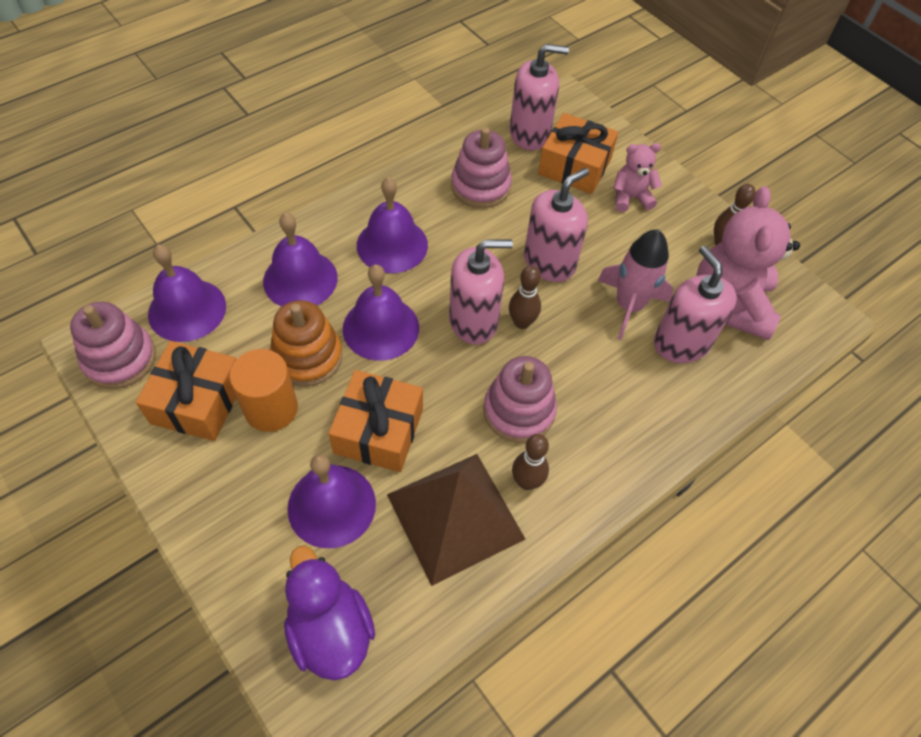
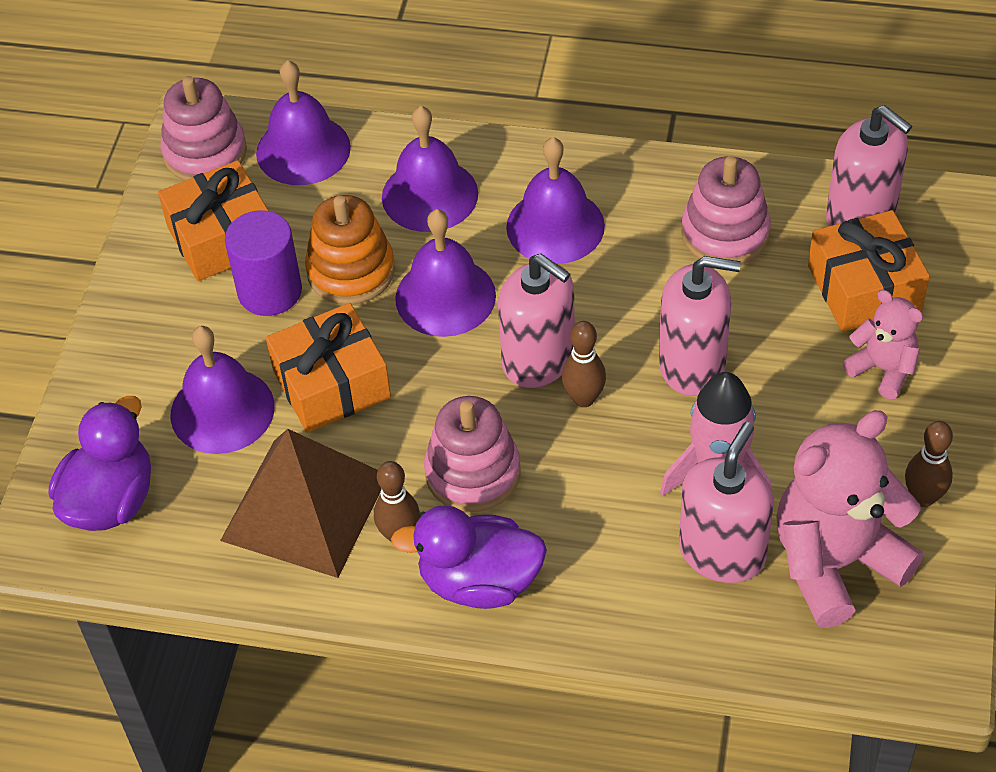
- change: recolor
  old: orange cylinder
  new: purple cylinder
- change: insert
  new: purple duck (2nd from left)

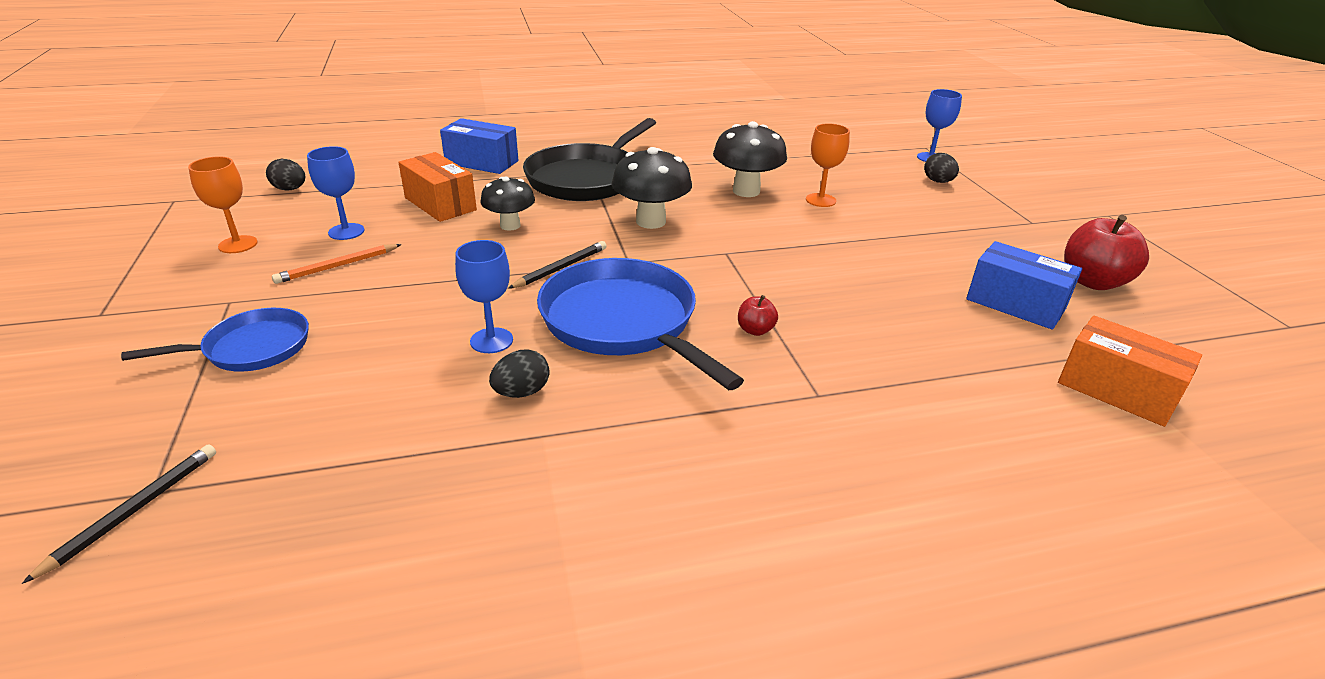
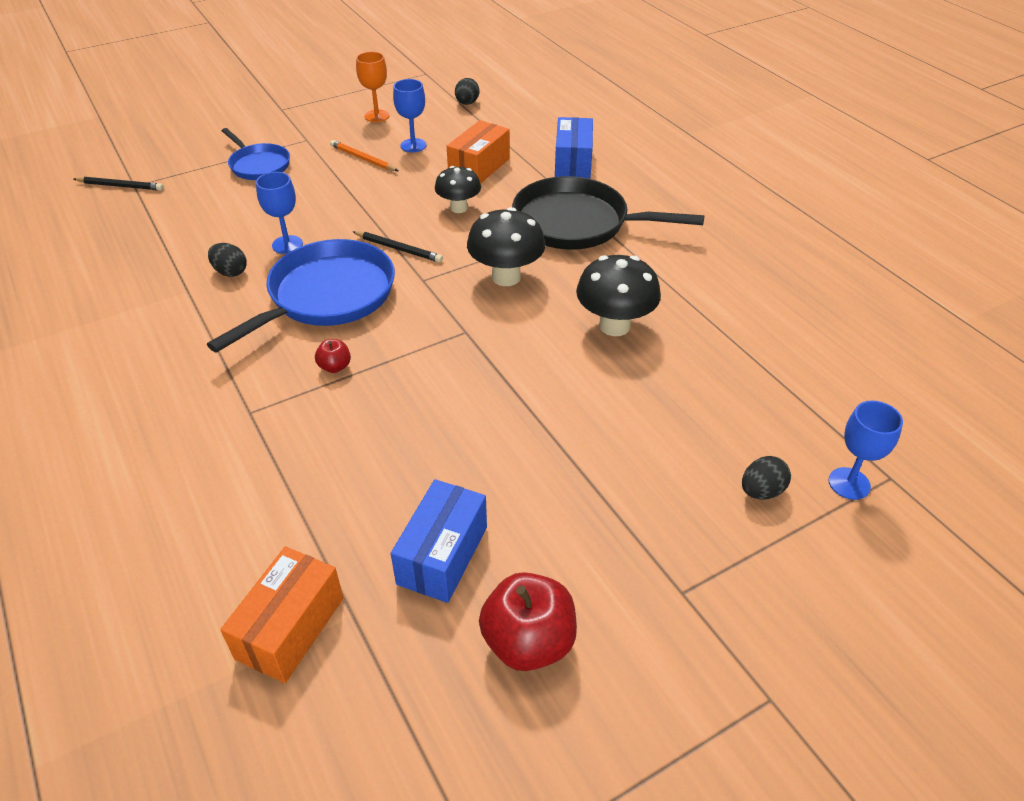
- change: delete
  old: orange goblet (2nd from left)

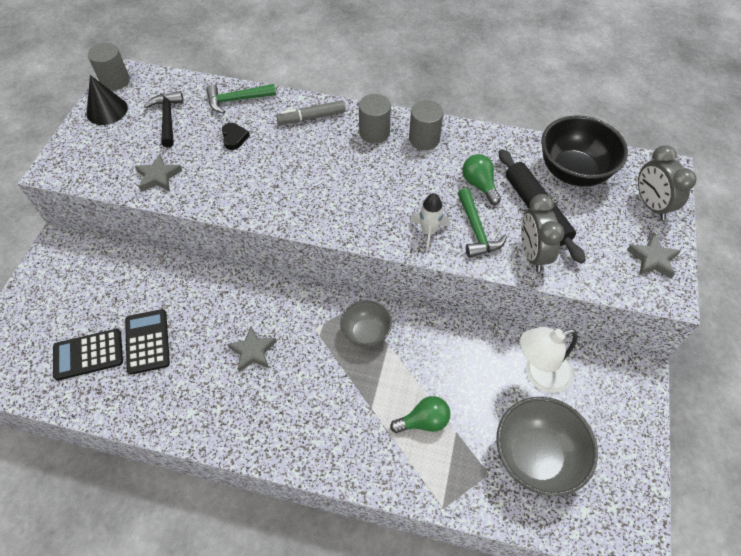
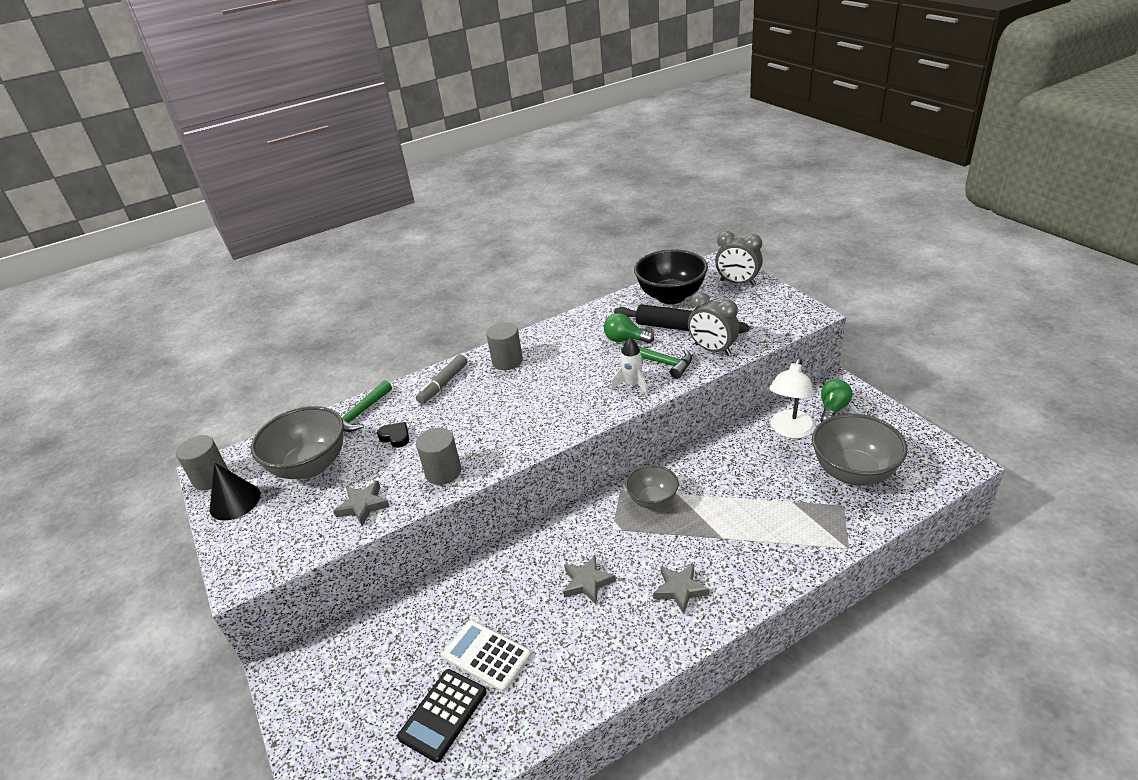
- change: replace
  old: black hammer
  new: grey bowl (1st from left)
- change: move
  old: grey cylinder (3rd from left in the first image)
  new: grey cylinder (2nd from left)
- change: move
  old: grey star (3rd from left)
- change: recolor
  old: black calculator (2nd from left)
  new: white calculator
- change: move
  old: green light bulb (1st from left in the first image)
  new: green light bulb (2nd from left)

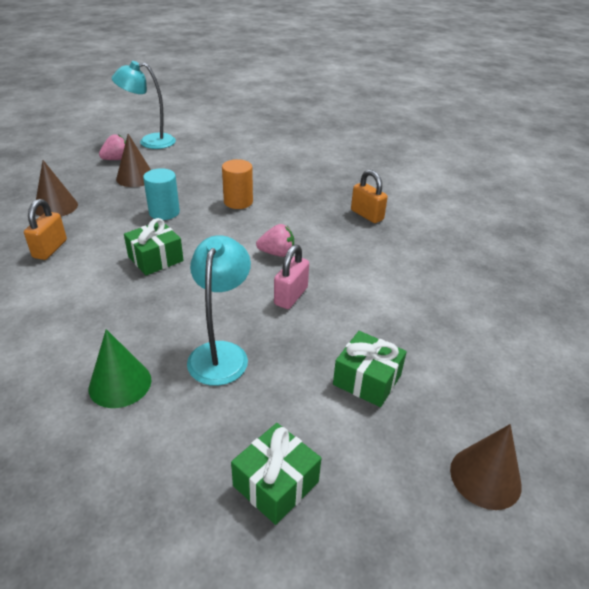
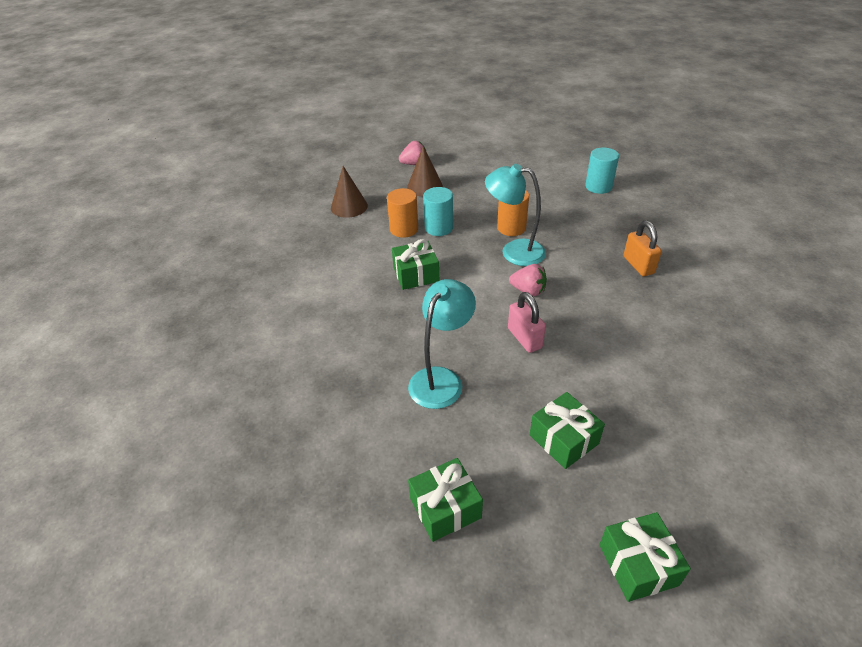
- change: move
  old: turquoise lamp (1st from left in the first image)
  new: turquoise lamp (2nd from left)
- change: delete
  old: orange padlock (1st from left)
- change: rotate
  old: pink padlock
  degrees: -75
- change: delete
  old: green cone
- change: replace
  old: brown cone (3rd from left)
  new: green gift (4th from left)
- change: insert
  new: turquoise cylinder (2nd from left)
- change: insert
  new: orange cylinder (1st from left)

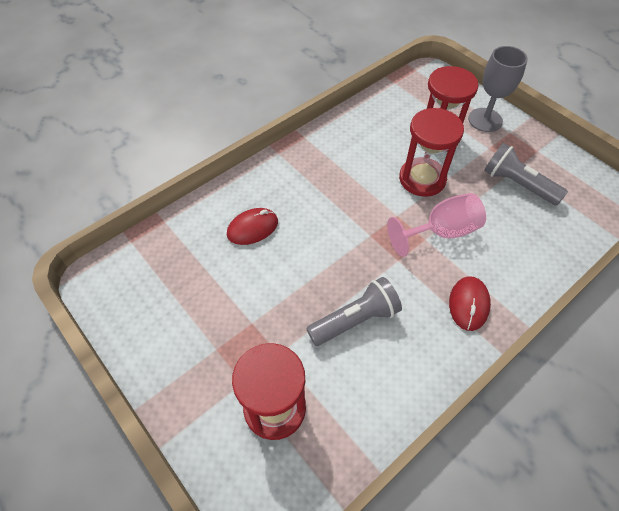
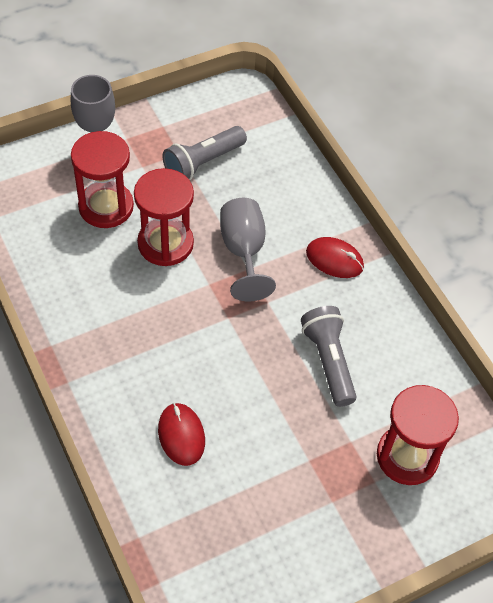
- change: recolor
  old: pink goblet
  new: grey goblet (2nd from left)

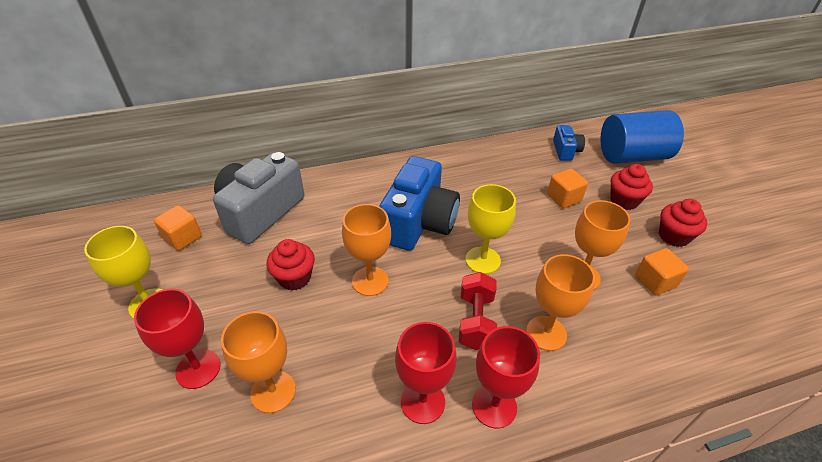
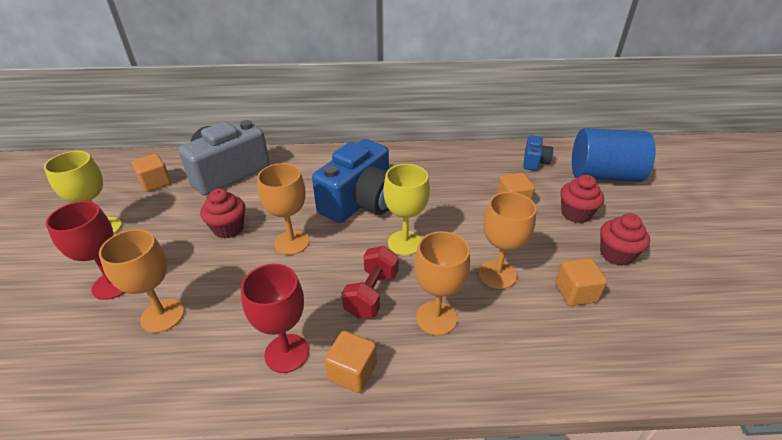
- change: replace
  old: red goblet (3rd from left)
  new: orange cube (2nd from left)

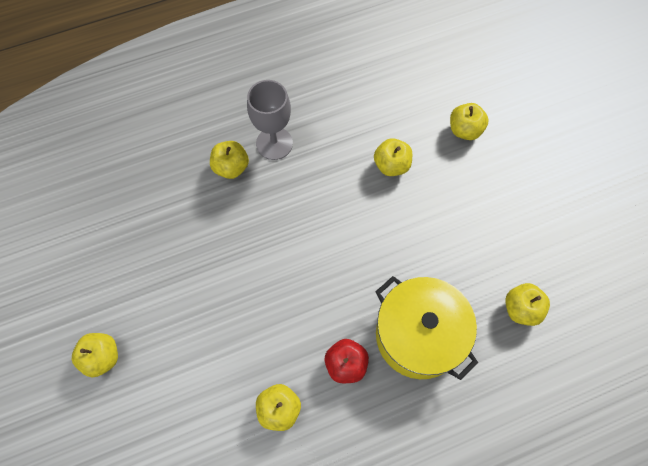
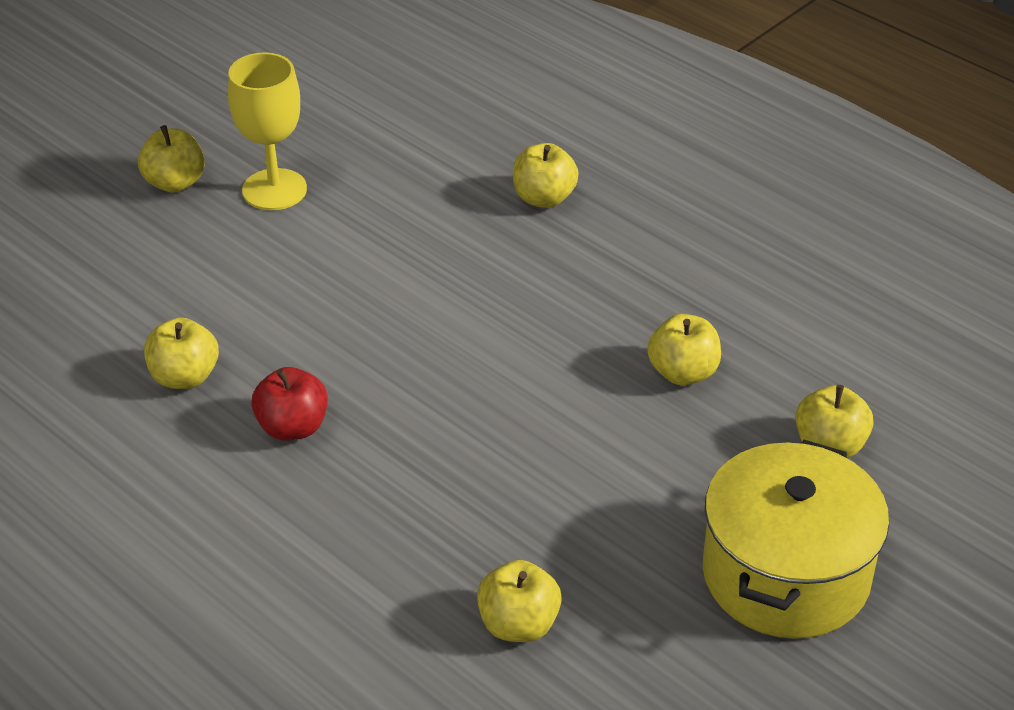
- change: delete
  old: grey goblet
- change: move
  old: yellow pot
- change: insert
  new: yellow goblet

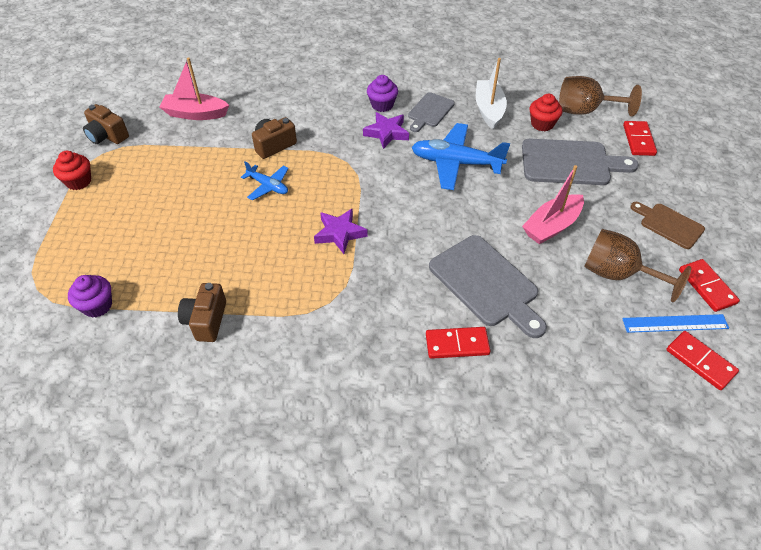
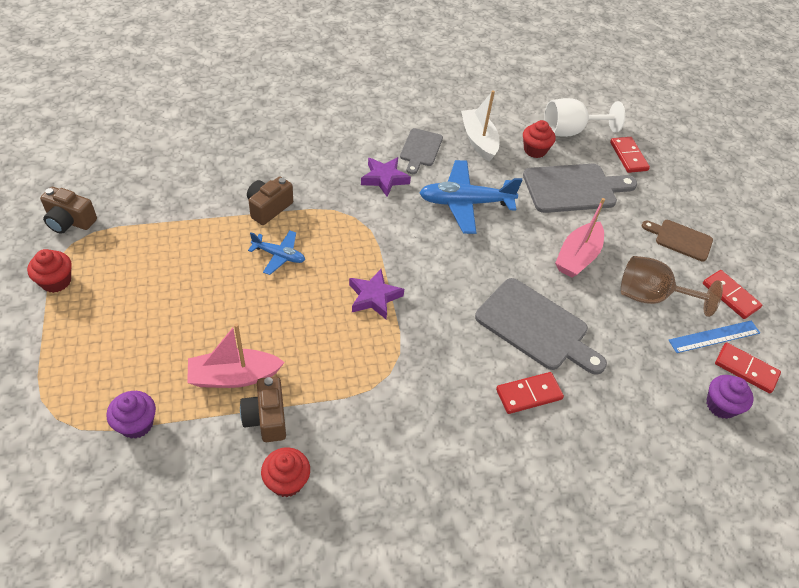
- change: move
  old: pink boat (1st from left)
- change: move
  old: purple cupcake (2nd from left)
- change: recolor
  old: brown goblet (1st from left)
  new: white goblet
- change: insert
  new: red cupcake (2nd from left)

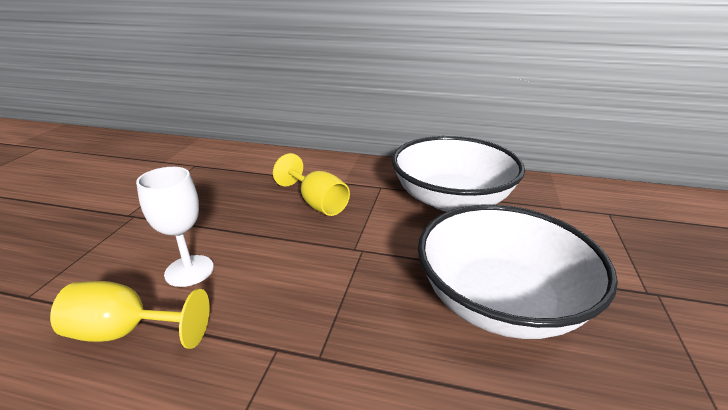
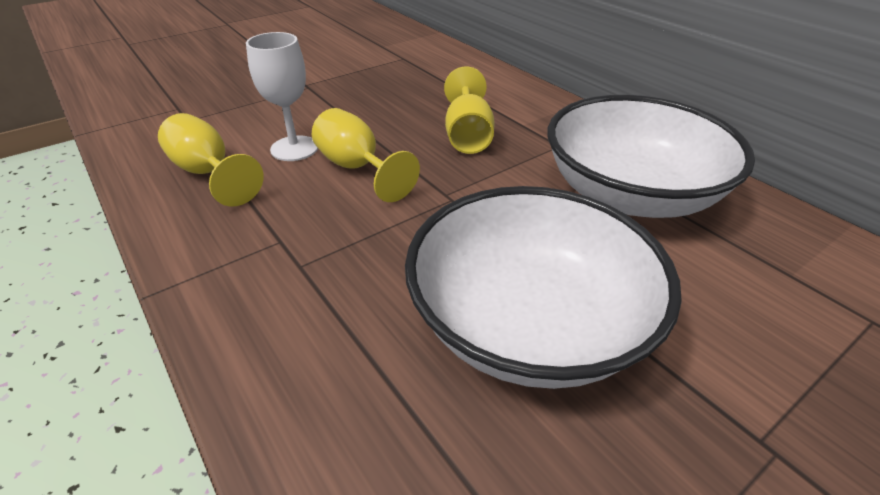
- change: insert
  new: yellow goblet (2nd from left)

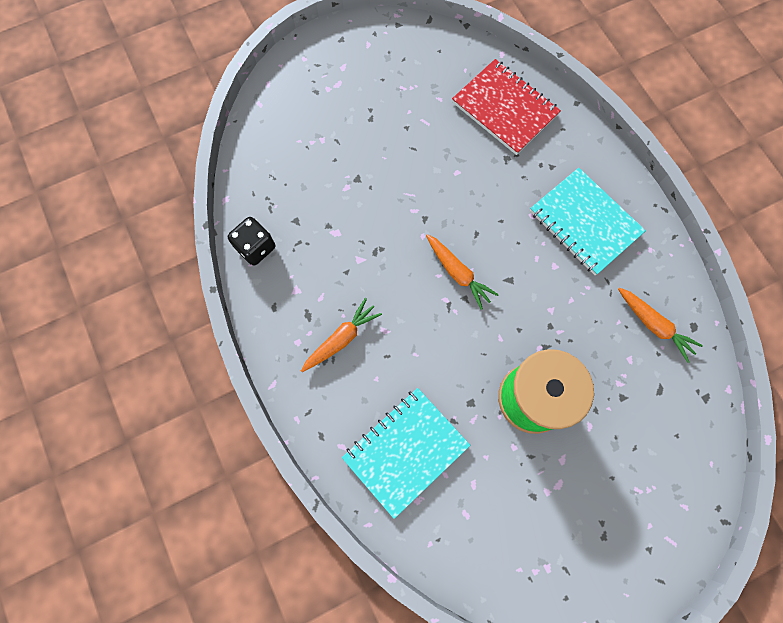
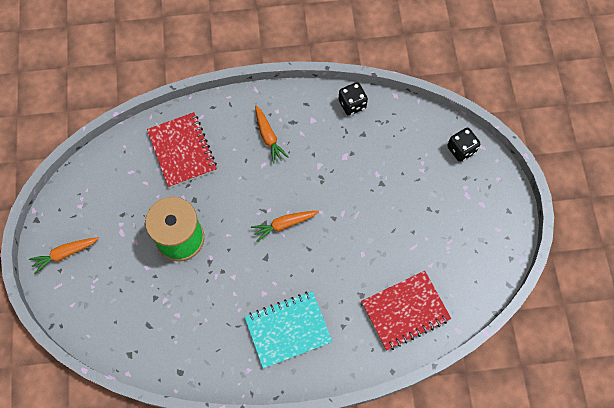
- change: move
  old: orange carrot (3rd from left in the first image)
  new: orange carrot (1st from left)
- change: recolor
  old: turquoise notebook (1st from left)
  new: red notebook (1st from left)
- change: insert
  new: black dice (2nd from left)

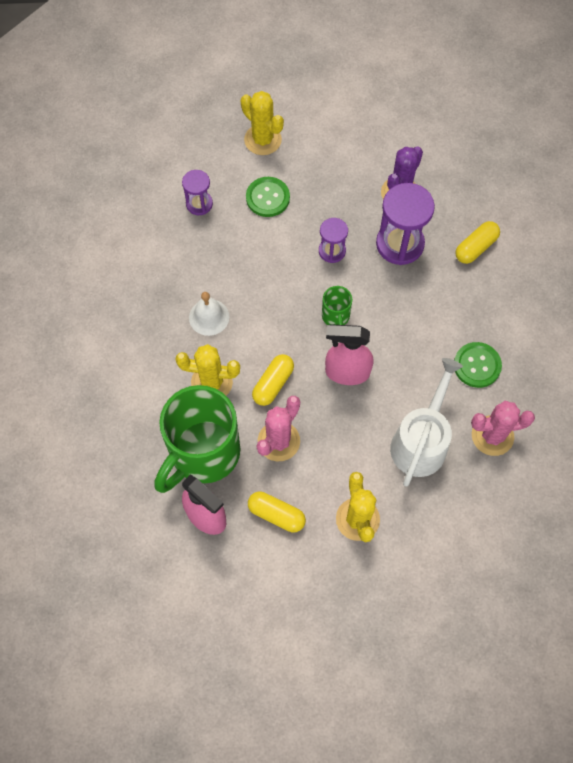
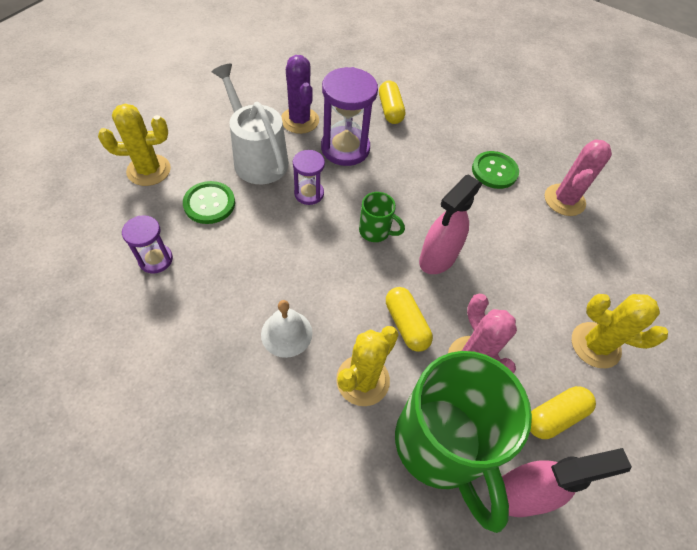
- change: move
  old: white watering can

